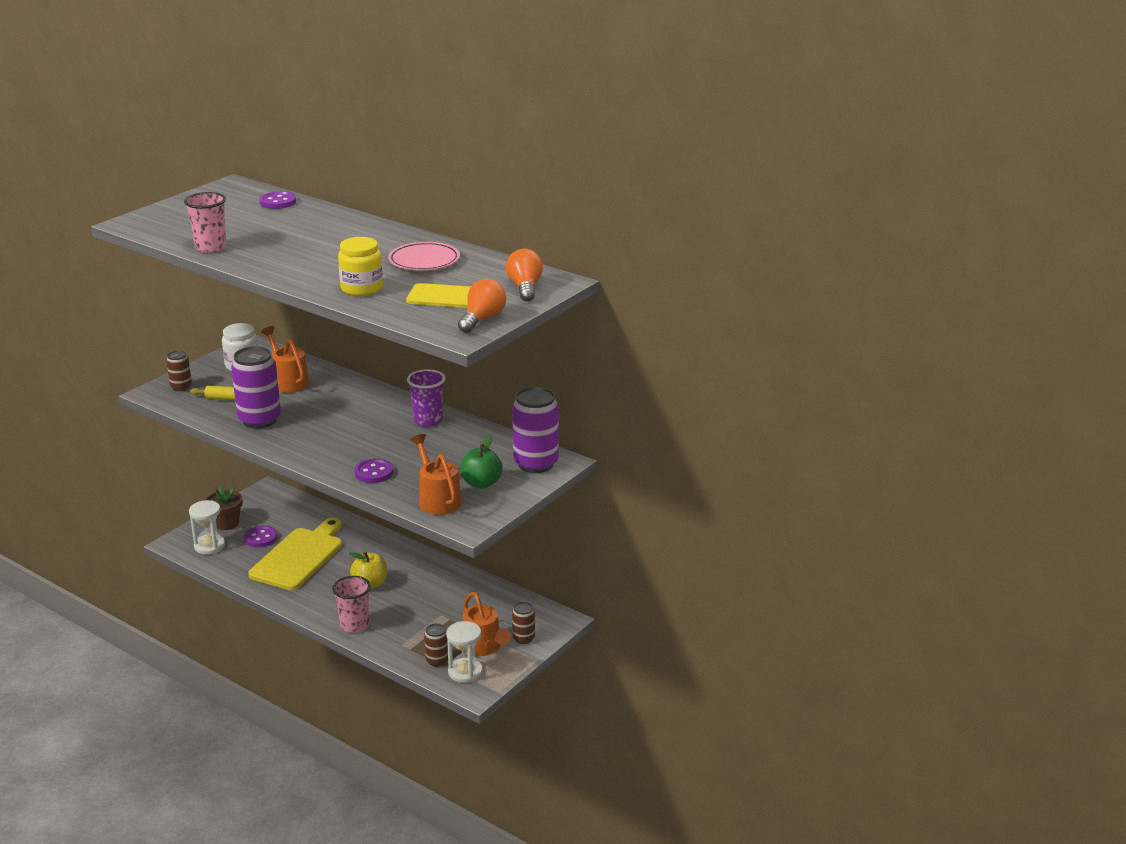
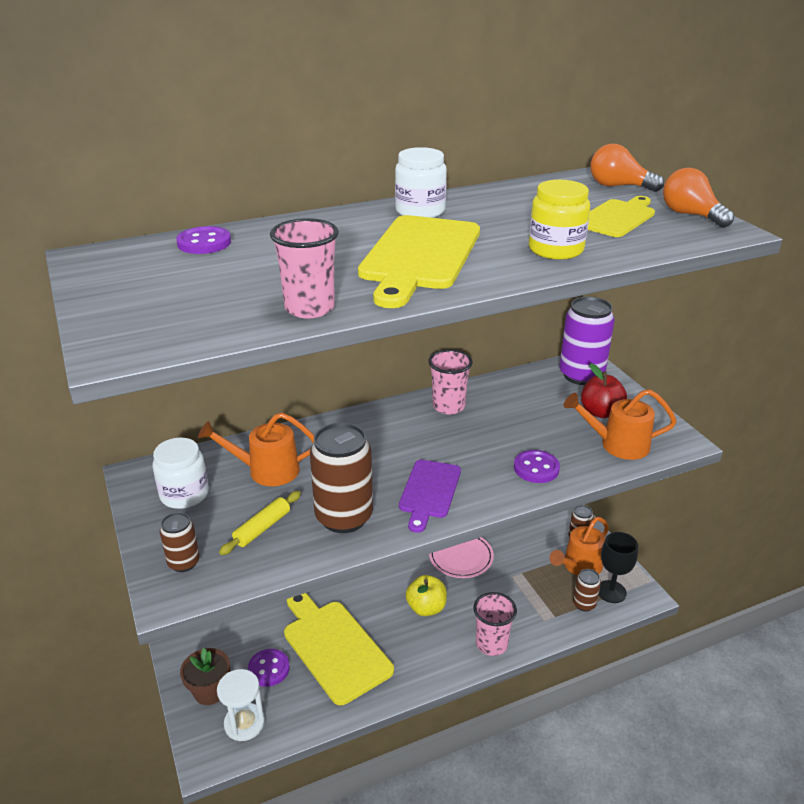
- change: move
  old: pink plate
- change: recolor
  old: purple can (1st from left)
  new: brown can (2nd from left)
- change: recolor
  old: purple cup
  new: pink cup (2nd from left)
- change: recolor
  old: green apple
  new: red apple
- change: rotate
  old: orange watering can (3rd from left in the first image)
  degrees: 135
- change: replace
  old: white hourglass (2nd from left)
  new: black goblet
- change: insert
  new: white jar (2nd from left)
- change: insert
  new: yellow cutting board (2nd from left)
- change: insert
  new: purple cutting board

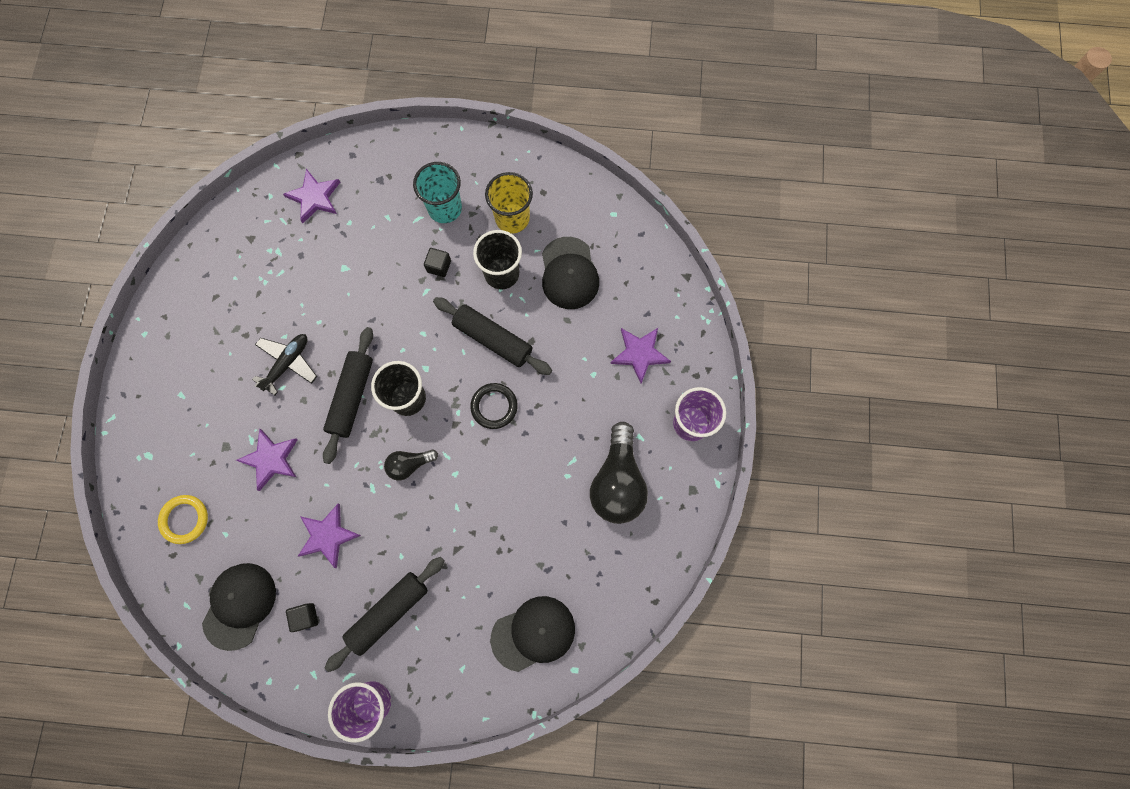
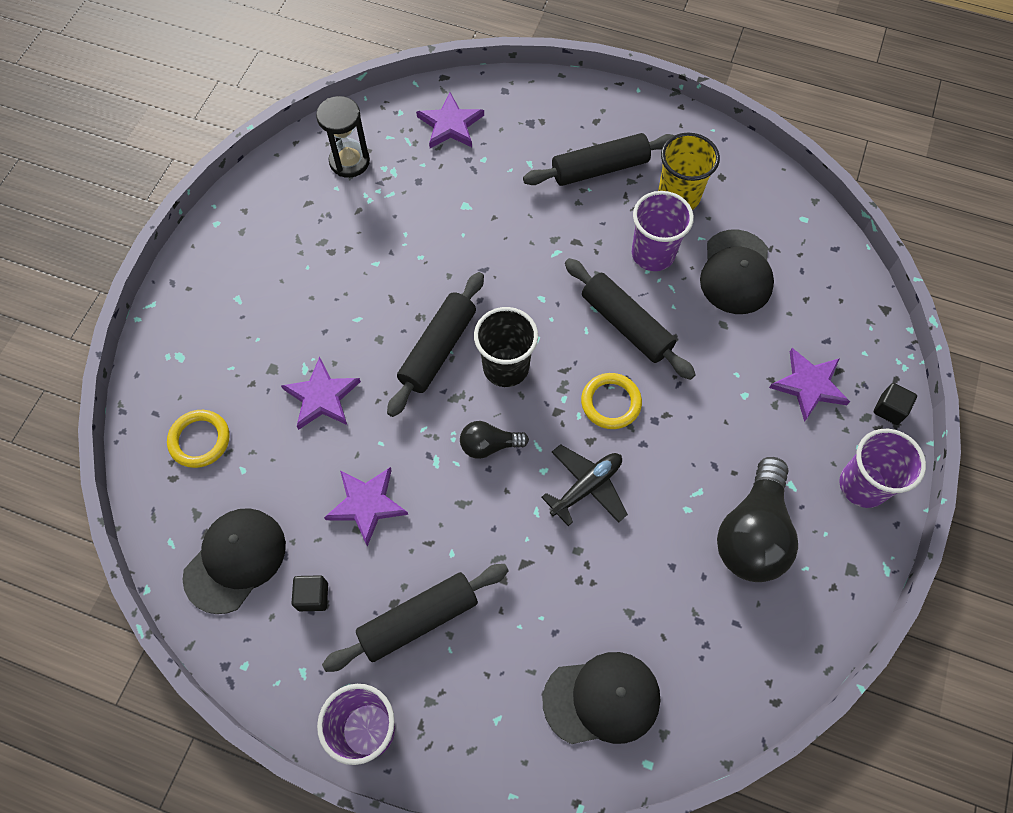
- change: replace
  old: turquoise cup
  new: black rolling pin (3rd from left)
- change: recolor
  old: black cup (2nd from left)
  new: purple cup (2nd from left)
- change: move
  old: black cube (2nd from left)
- change: move
  old: black plane
- change: recolor
  old: black ring
  new: yellow ring (2nd from left)
- change: insert
  new: black hourglass

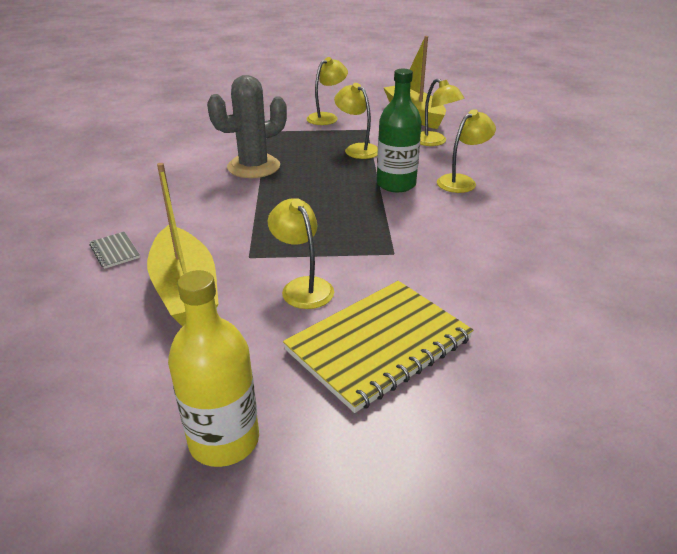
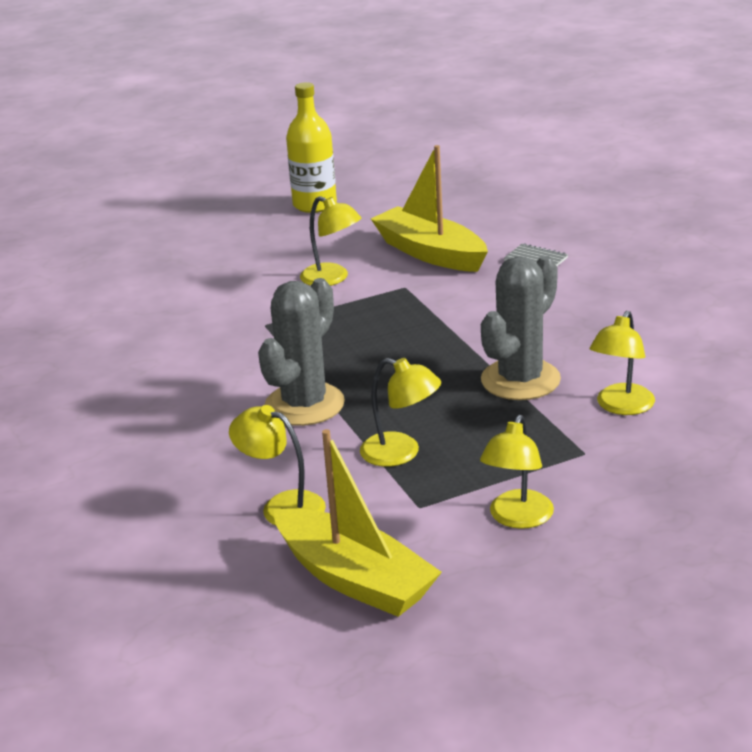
- change: replace
  old: green bottle
  new: grey cactus (1st from left)
- change: move
  old: yellow lamp (5th from left)
- change: delete
  old: yellow notebook

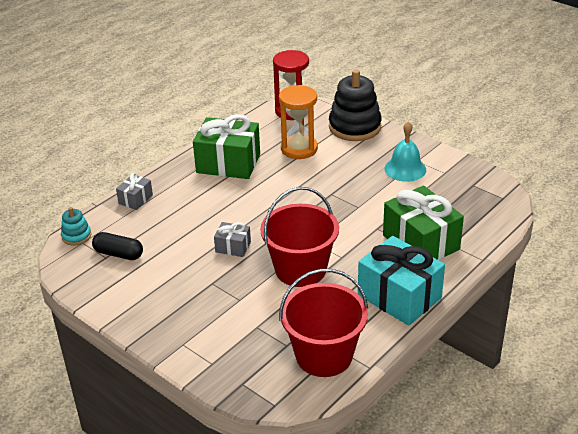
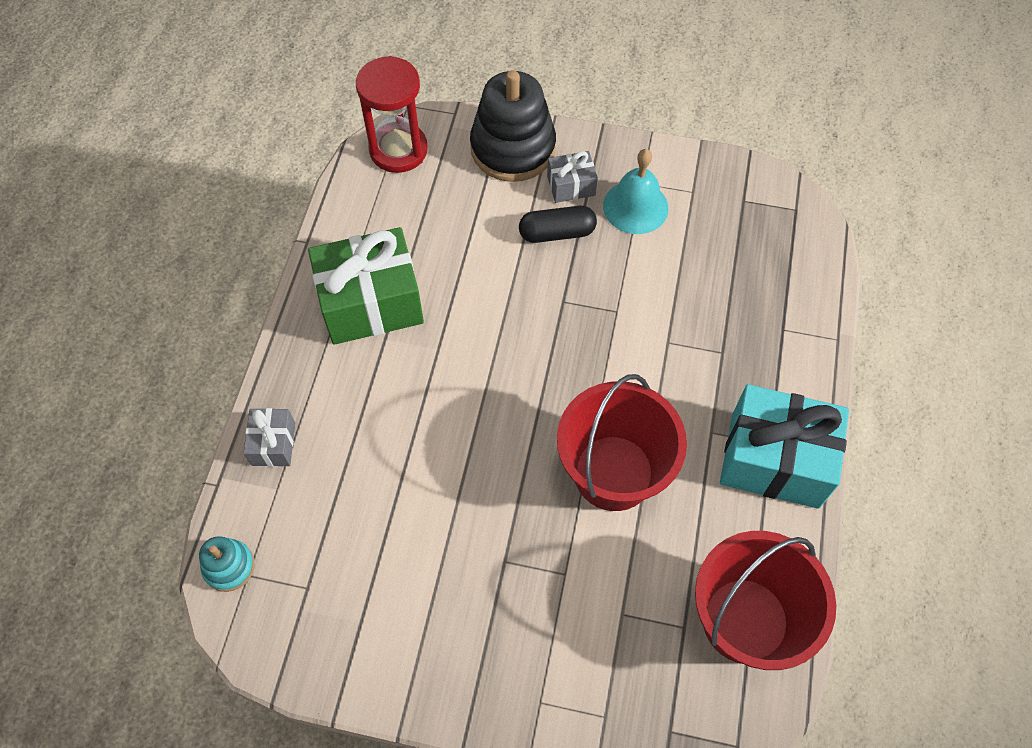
- change: delete
  old: orange hourglass
- change: delete
  old: green gift (2nd from left)
- change: move
  old: grey gift (2nd from left)
- change: move
  old: black capsule

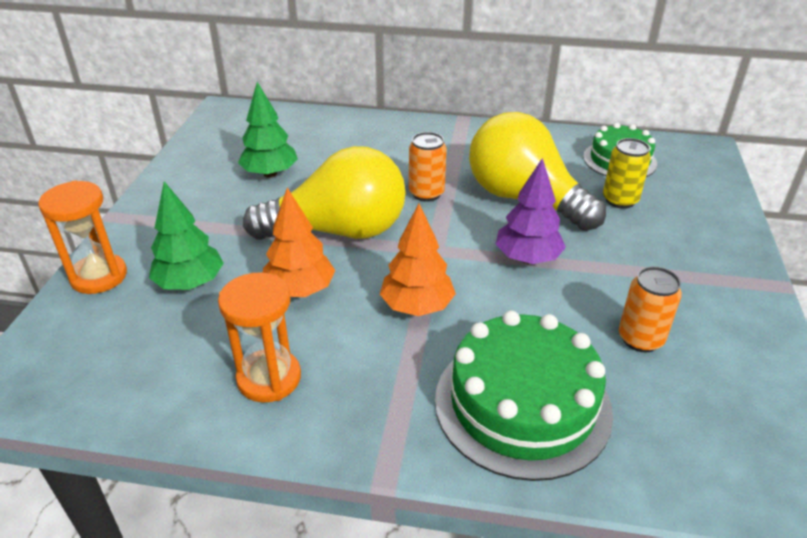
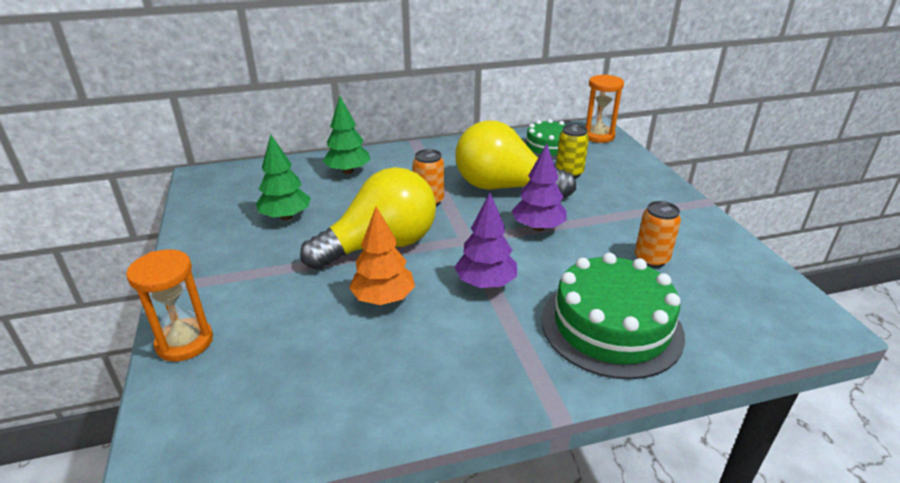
- change: move
  old: green tree (1st from left in the first image)
  new: green tree (2nd from left)
- change: recolor
  old: orange tree (2nd from left)
  new: purple tree (1st from left)
- change: move
  old: orange hourglass (2nd from left)

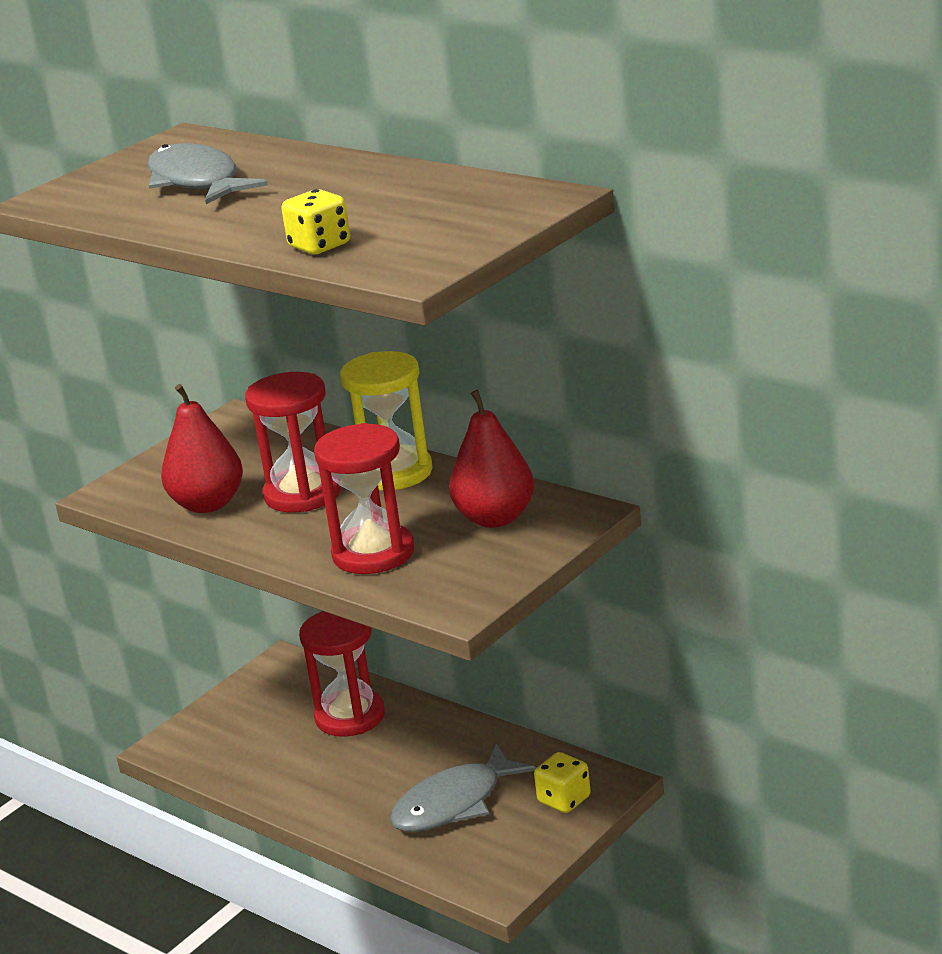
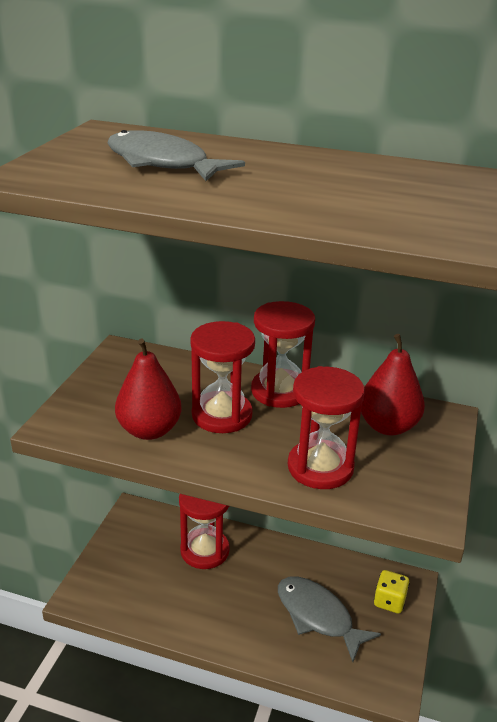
- change: delete
  old: yellow dice (1st from left)
- change: recolor
  old: yellow hourglass
  new: red hourglass (3rd from left)
- change: rotate
  old: grey fish (2nd from left)
  degrees: 105

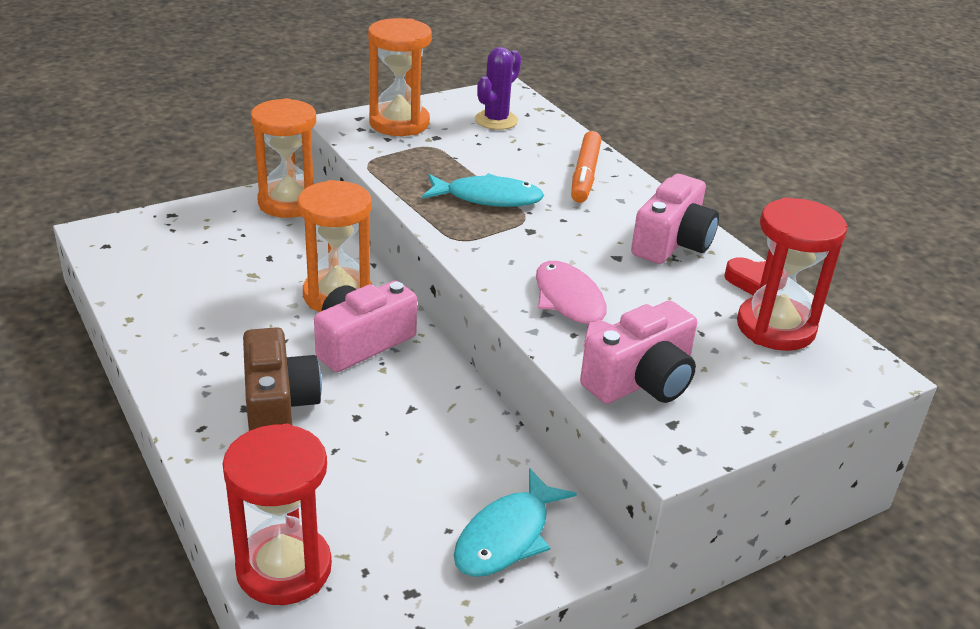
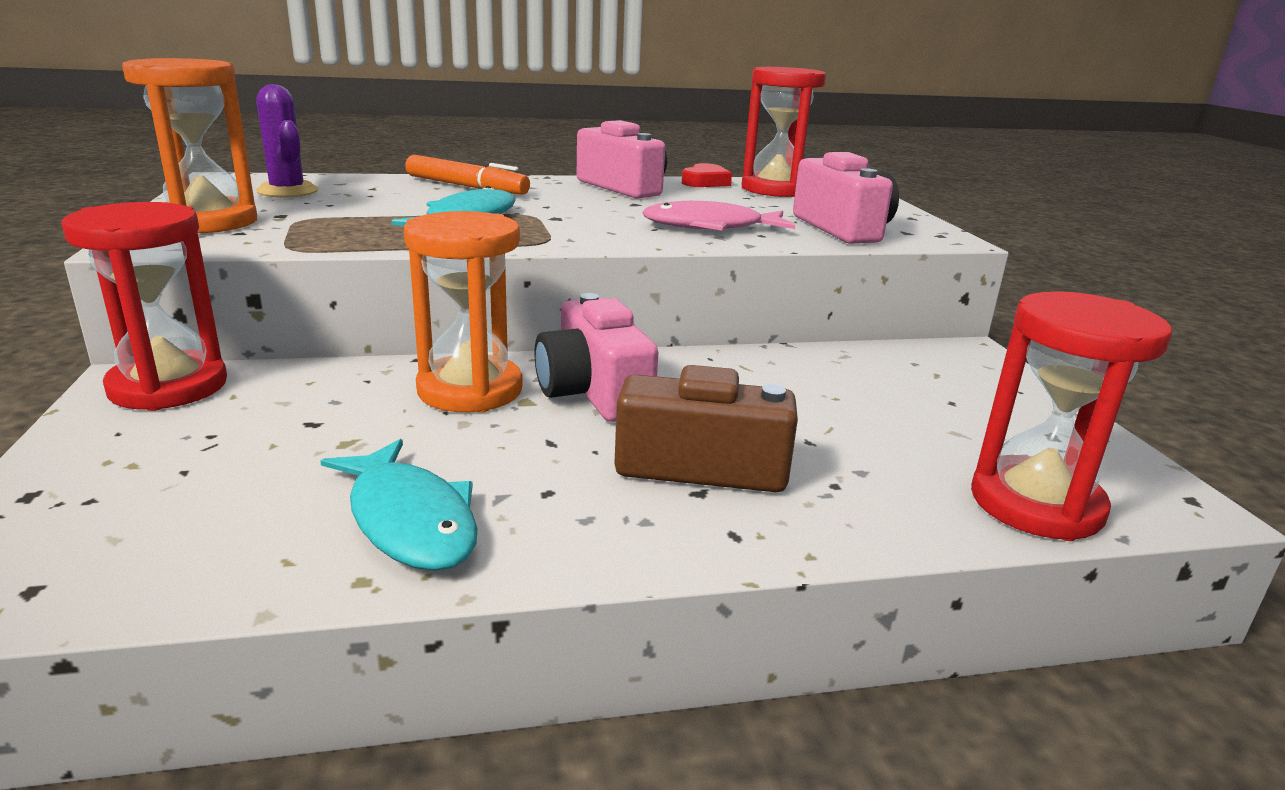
- change: recolor
  old: orange hourglass (1st from left)
  new: red hourglass (1st from left)
- change: move
  old: turquoise fish (2nd from left in the first image)
  new: turquoise fish (1st from left)

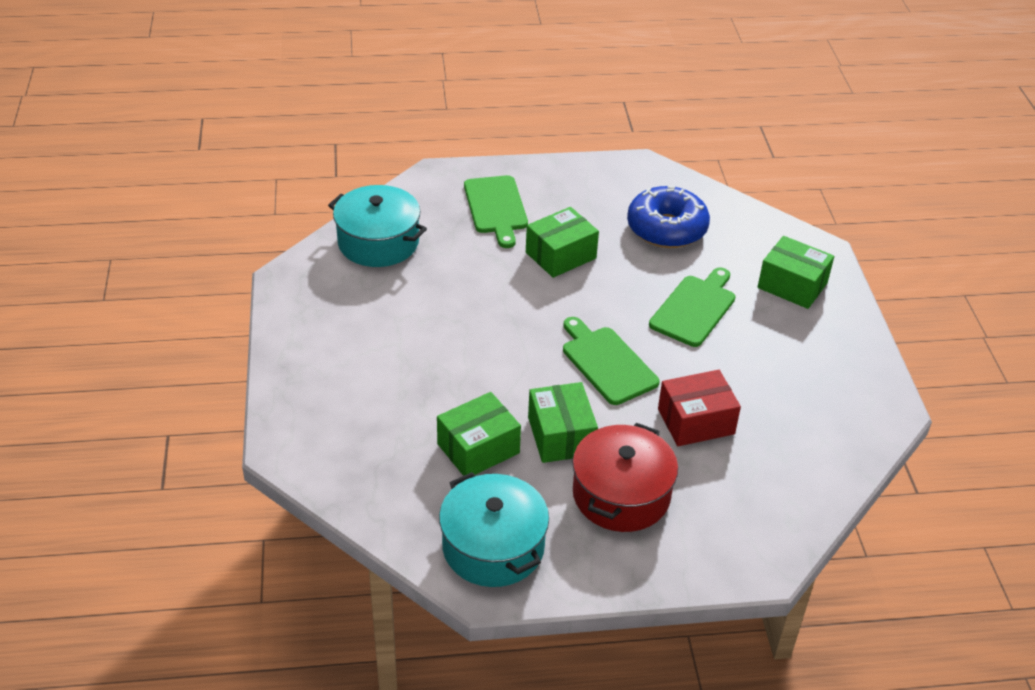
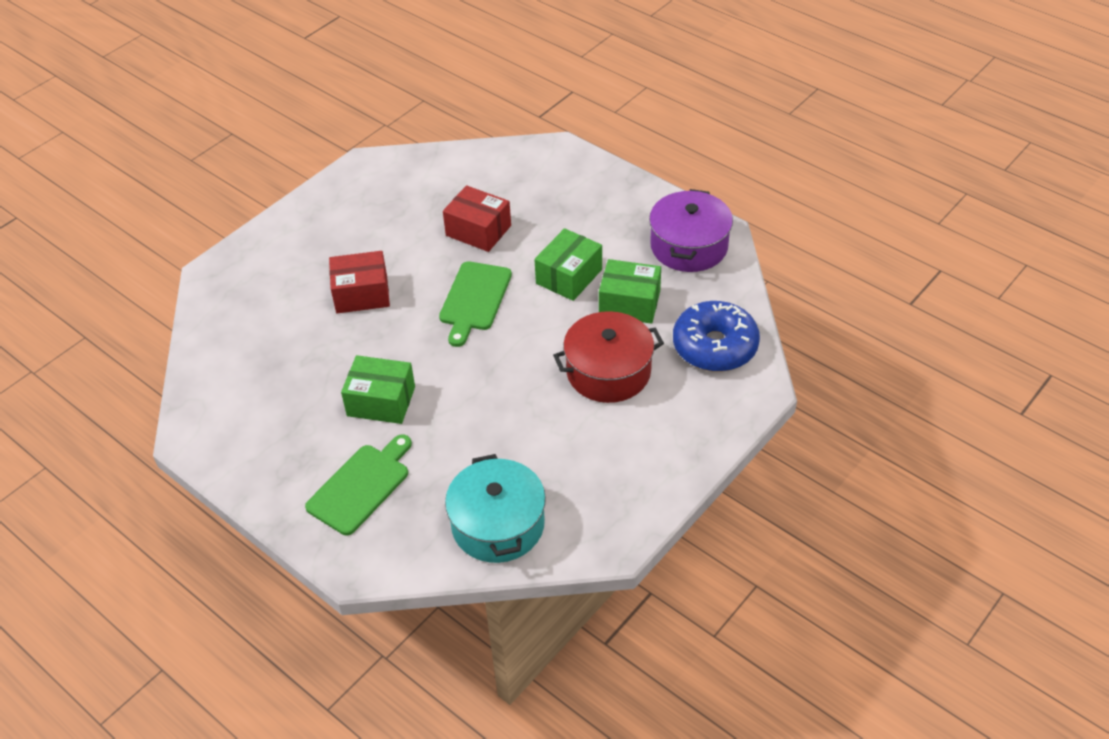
- change: move
  old: blue donut
- change: delete
  old: green box (4th from left)
- change: replace
  old: green cutting board (3rd from left)
  new: red box (1st from left)
- change: move
  old: red pot
- change: recolor
  old: turquoise pot (2nd from left)
  new: purple pot

